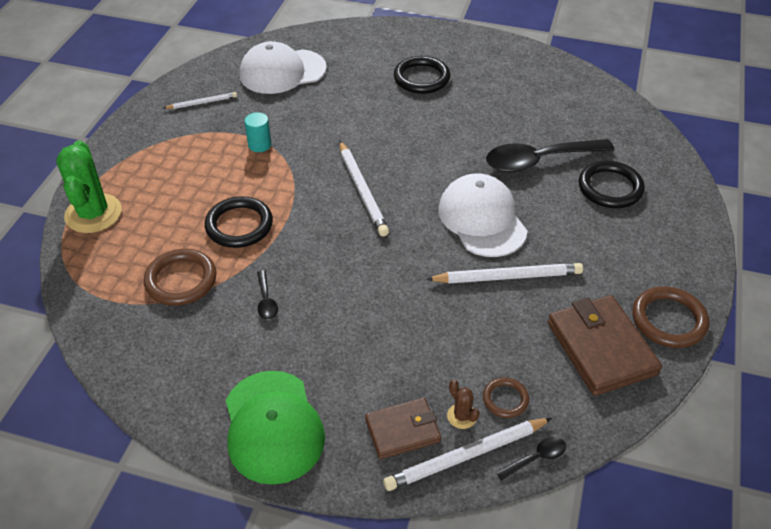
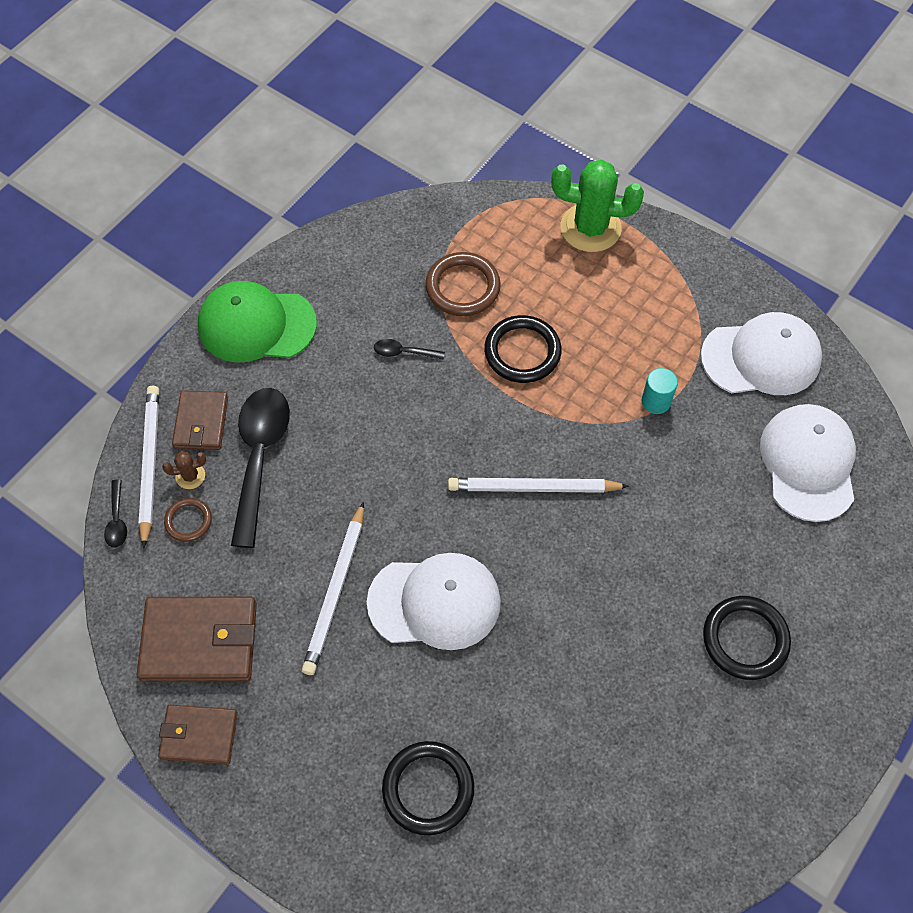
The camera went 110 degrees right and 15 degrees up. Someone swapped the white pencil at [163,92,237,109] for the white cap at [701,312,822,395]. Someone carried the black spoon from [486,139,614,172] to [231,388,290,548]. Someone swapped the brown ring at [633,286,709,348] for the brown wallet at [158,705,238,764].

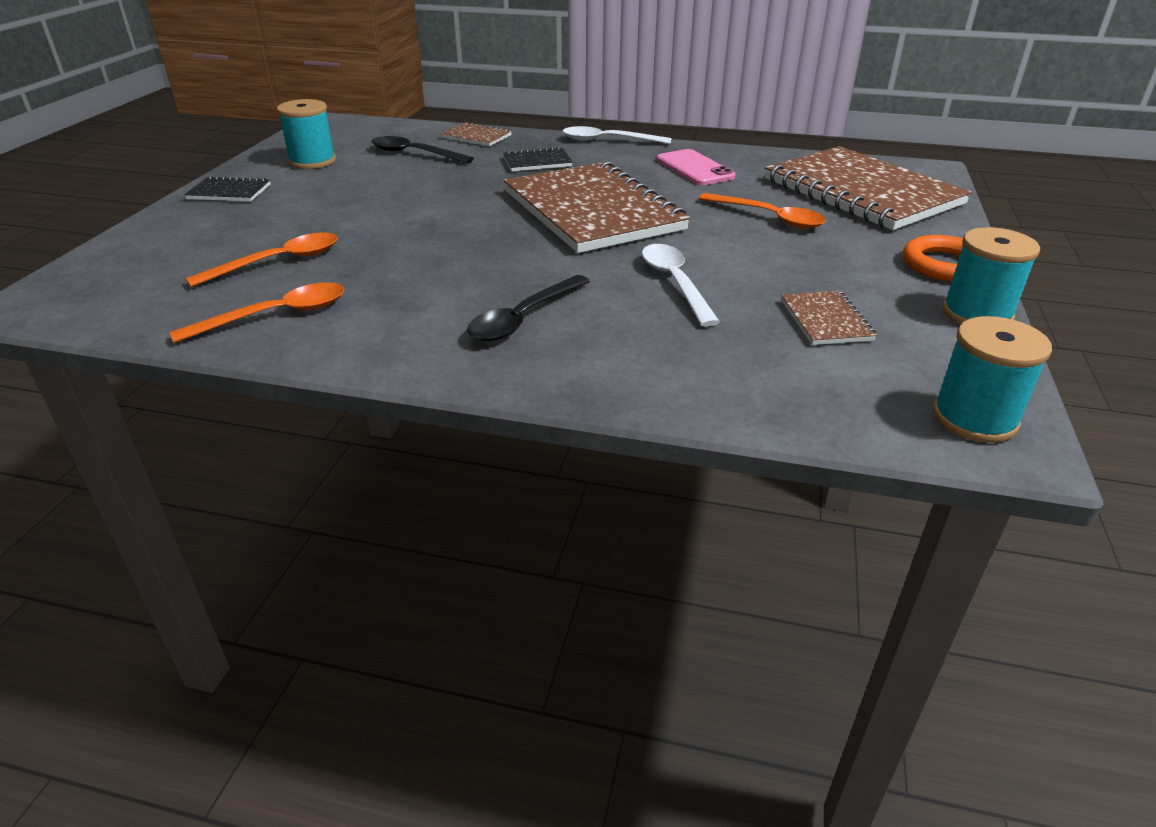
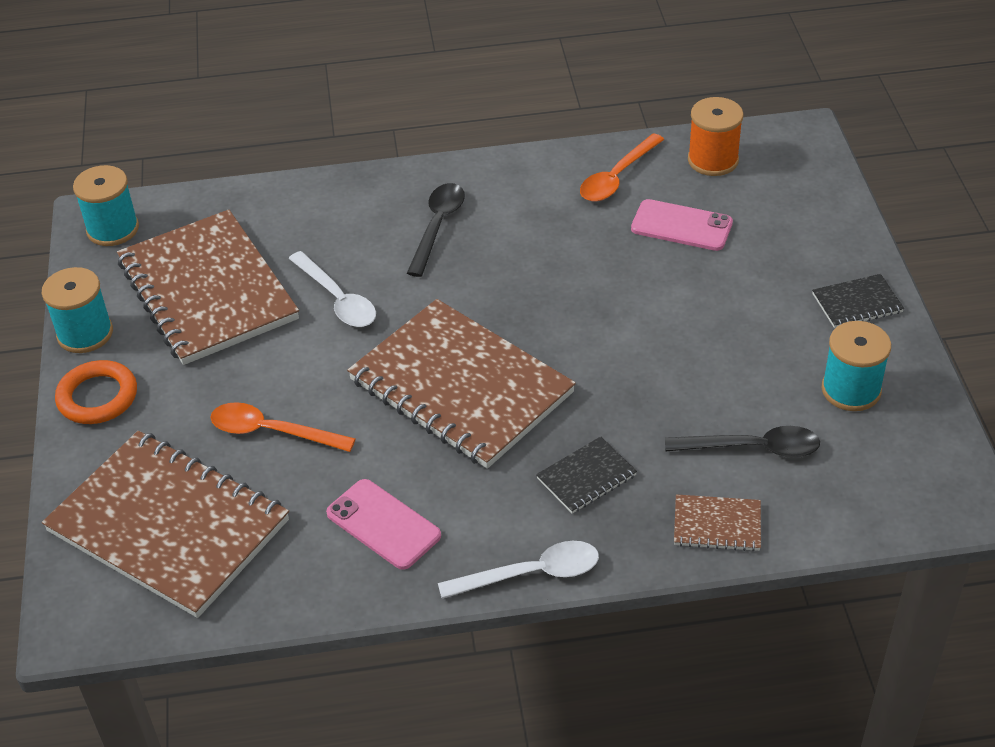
The camera went 160 degrees right and 10 degrees up. Someone swapped the orange spoon at [185,232,338,287] for the pink phone at [631,199,733,251]. Someone scaled the brown notebook at [781,291,877,345] by 2.40. Someone put down the orange spool at [688,97,744,176].

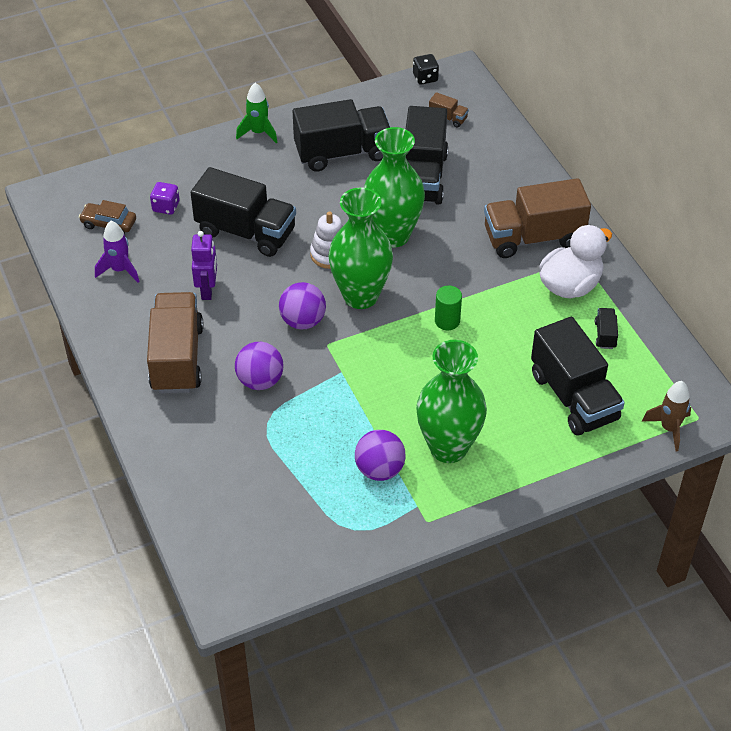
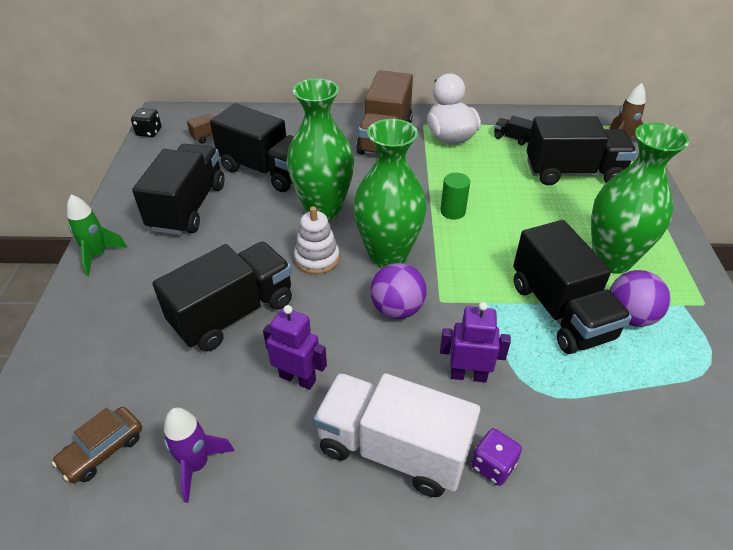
The camera went 65 degrees left and 5 degrees down. Someone carried the purple dice from [150,182,179,215] to [471,428,522,486]. Someone repainted the brown truck at [147,292,204,393], which became the white truck at [313,373,480,497]. Someone swapped the purple ball at [235,342,283,390] for the purple robot at [440,302,511,383]. Someone put down the black truck at [513,220,632,354].

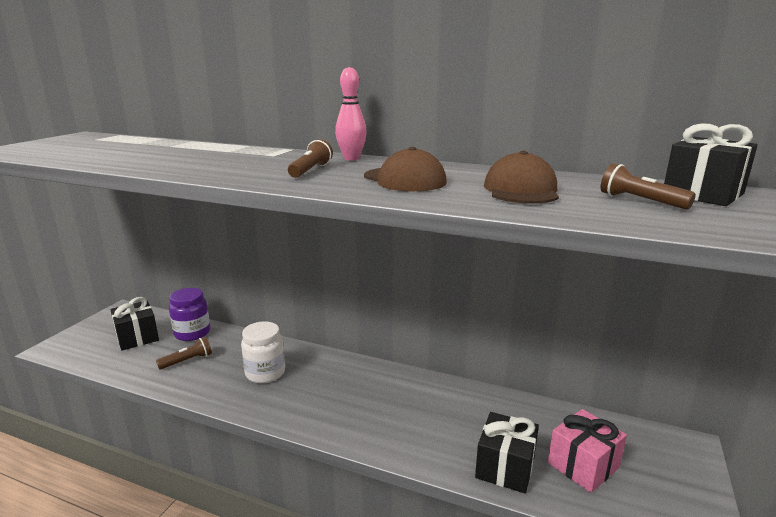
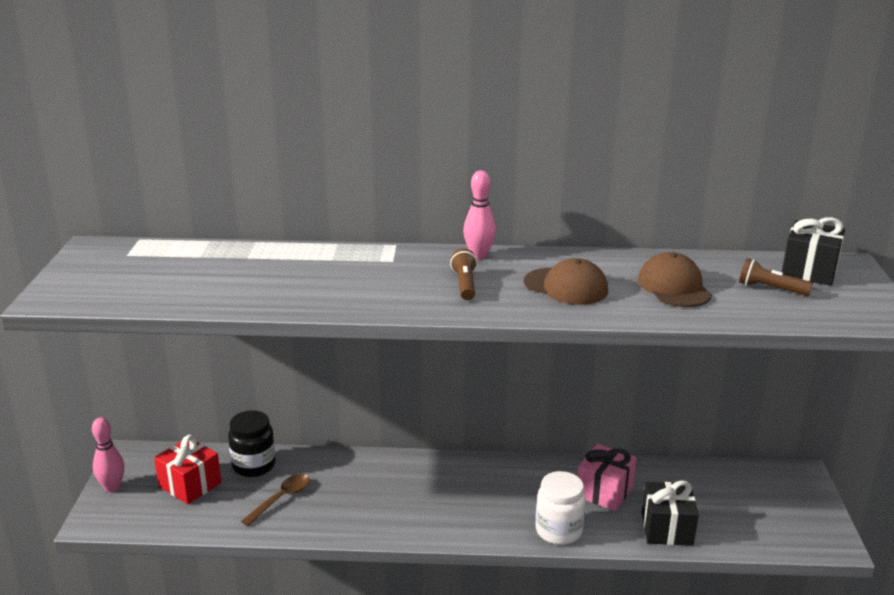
The camera went 20 degrees left and 5 degrees up. Someone repainted the purple jar at [169,288,210,341], which became the black jar at [228,410,275,477]. Someone repainted the black gift at [110,297,159,351], which became the red gift at [154,435,221,504]. Someone carried the white jar from [241,321,285,383] to [535,471,586,545]. Someone swapped the brown flashlight at [156,337,212,370] for the brown spoon at [241,474,310,526]. Someone carried the pink gift from [548,409,627,493] to [577,444,637,511]. Someone put down the pink bowling pin at [92,418,124,492].

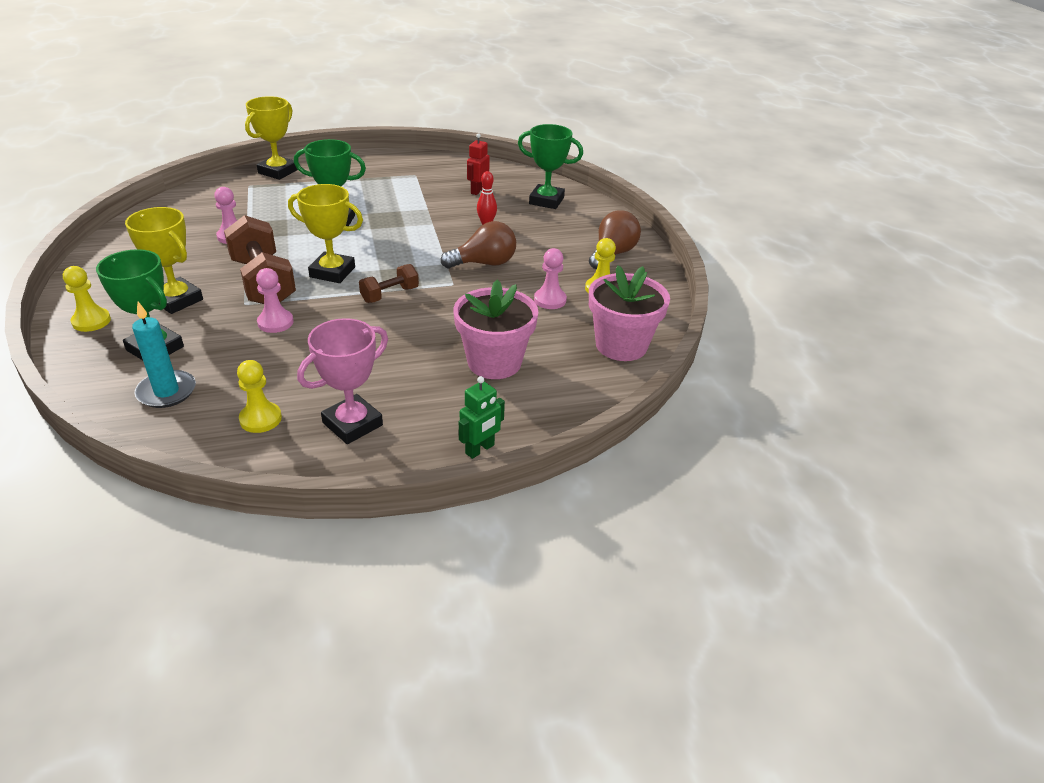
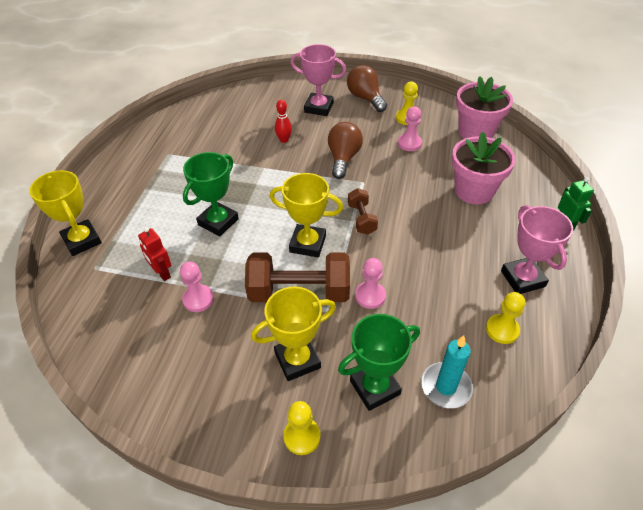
The camera went 60 degrees left and 10 degrees up. Someone took away the green trophy at [518,124,583,209]. Someone carried the red robot from [467,133,490,195] to [138,227,171,281]. Someone rotated the yellow trophy at [288,184,363,283] by 60 degrees clockwise. Someone put down the pink trophy at [291,44,346,116].

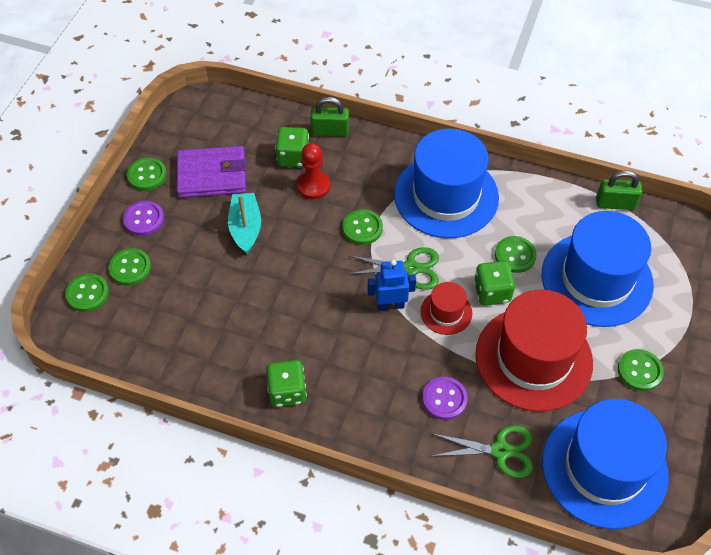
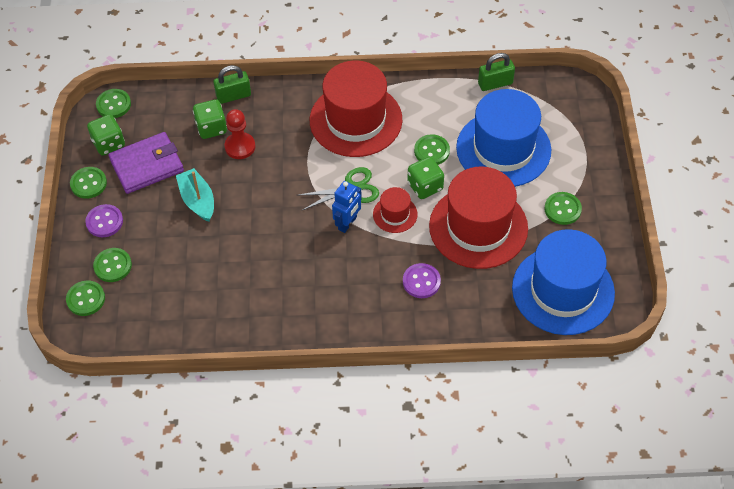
The camera went 20 degrees left and 0 degrees up. Someone repainted the blue hat at [394,128,499,238], which became the red hat at [310,60,402,157]. Someone carried the green button from [342,209,383,245] to [96,89,131,118]. Someone rotated the blue robot at [368,259,416,311] by 150 degrees clockwise. Someone carried the green dice from [266,360,307,407] to [87,114,125,156]. Someone took away the green scissors at [431,425,533,478].

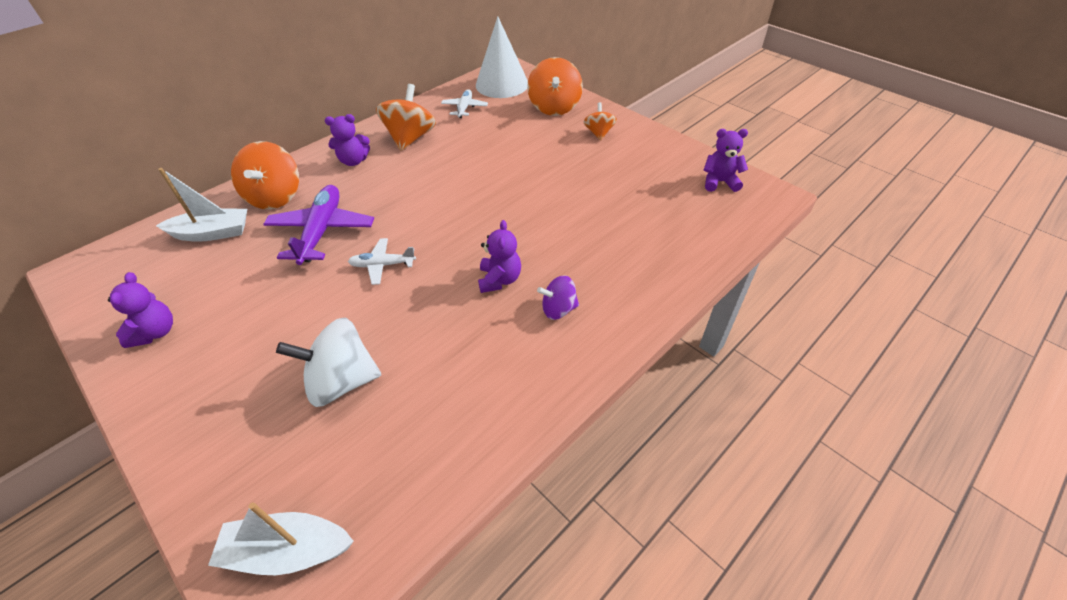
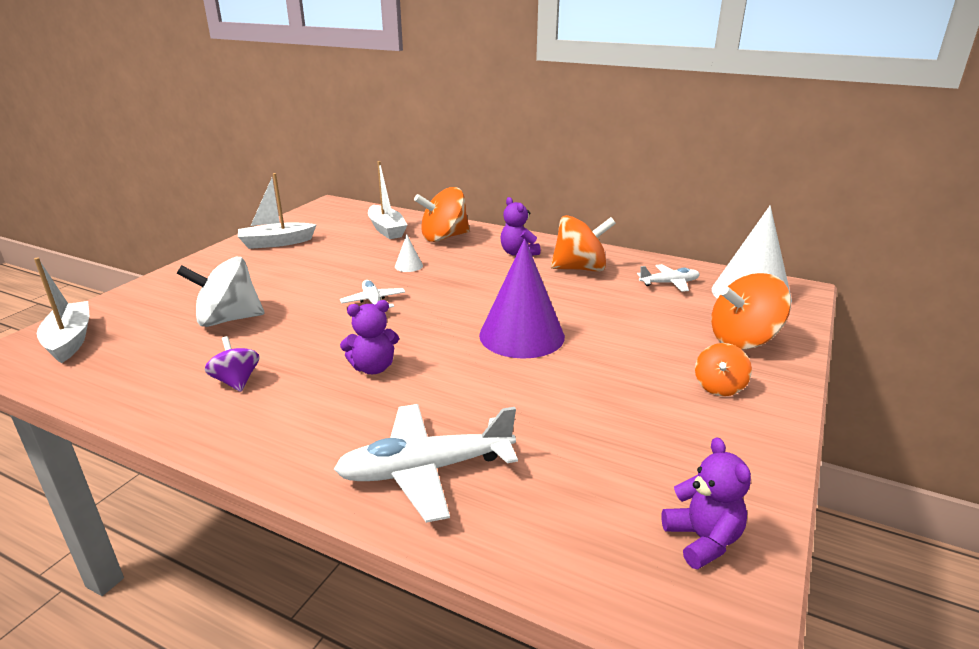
The camera went 70 degrees right and 20 degrees down. Someone rotated the orange spinning top at [583,102,617,141] by 135 degrees clockwise. Someone swapped the purple plane at [263,185,374,265] for the white cone at [395,234,423,272]. Someone swapped the purple teddy bear at [108,272,173,348] for the white boat at [238,173,316,249]. Someone carried the purple spinning top from [537,275,579,320] to [205,336,260,392]. Someone rotated the white spinning top at [276,317,381,407] by 75 degrees counterclockwise. Someone put down the purple cone at [479,238,565,359]. Someone put down the white plane at [334,404,518,523].

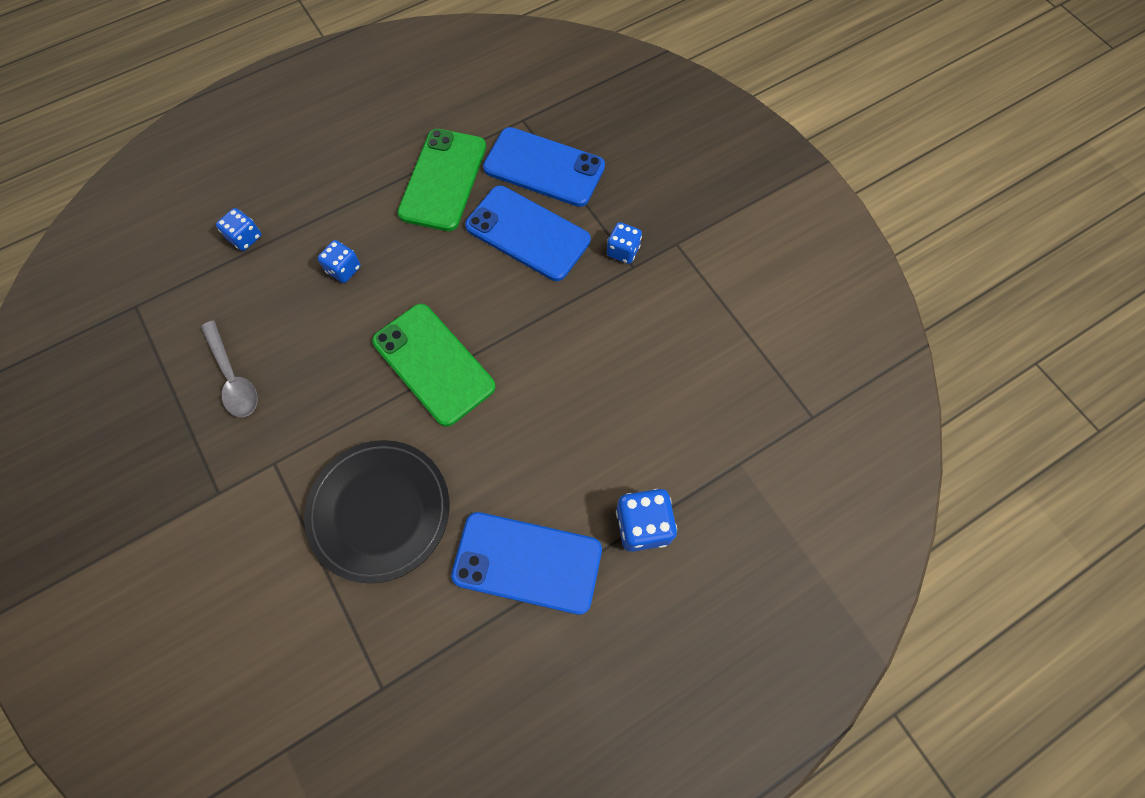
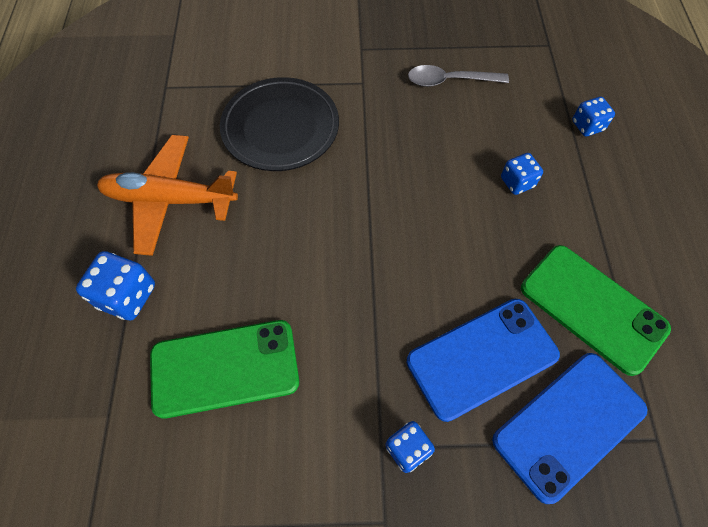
The camera went 120 degrees right and 5 degrees down. Someone carried the green phone from [372,304,496,427] to [150,320,299,418]. Someone swapped the blue phone at [451,512,602,615] for the orange plane at [97,135,238,256].

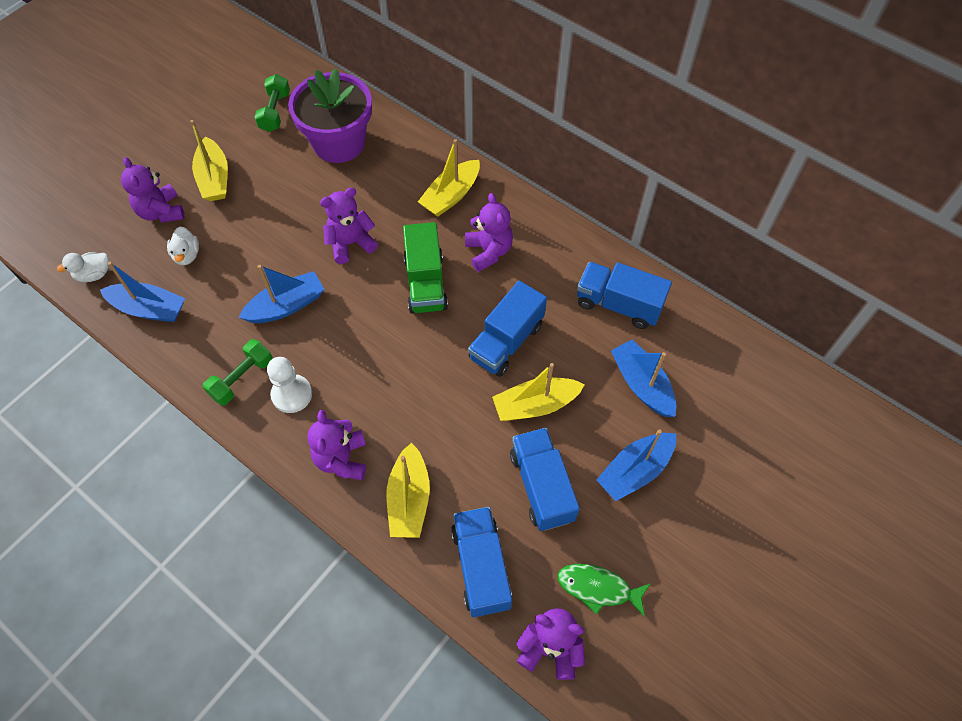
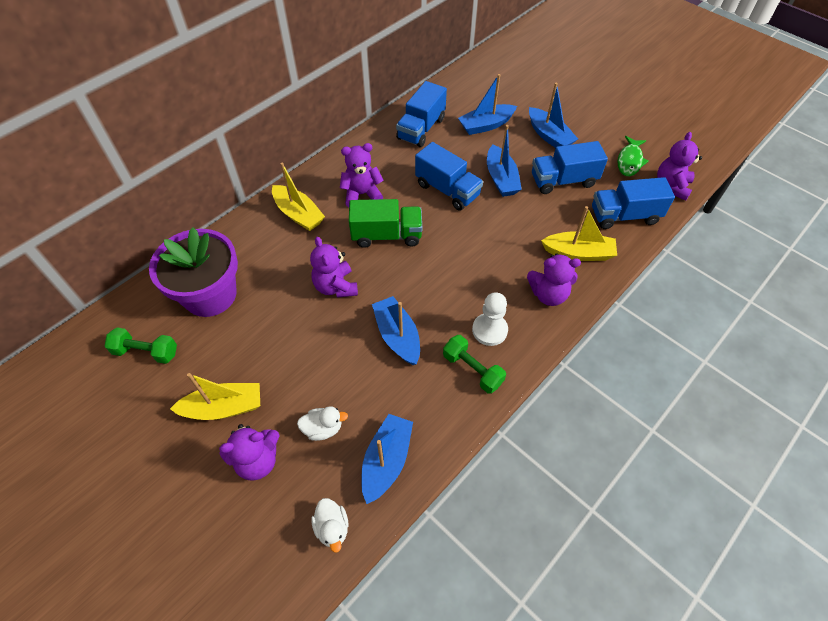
The camera went 85 degrees left and 5 degrees down. Someone repainted the yellow boat at [492,363,585,421], which became the blue boat at [487,125,522,197].

